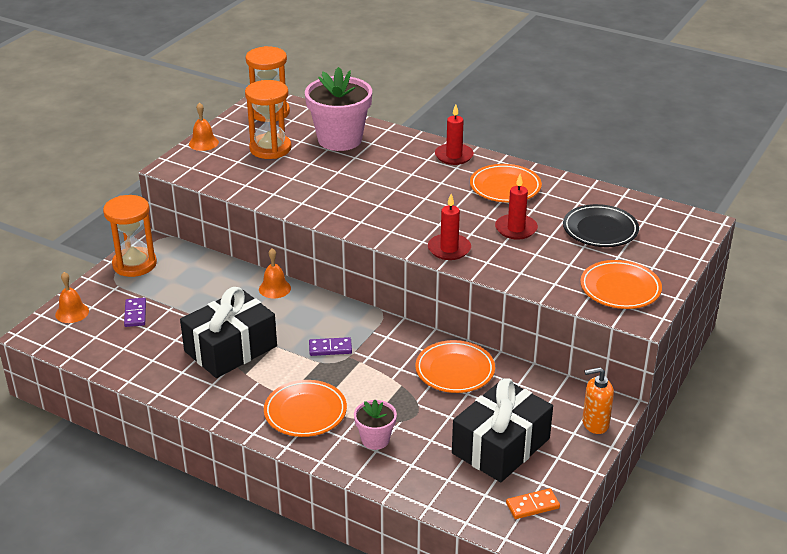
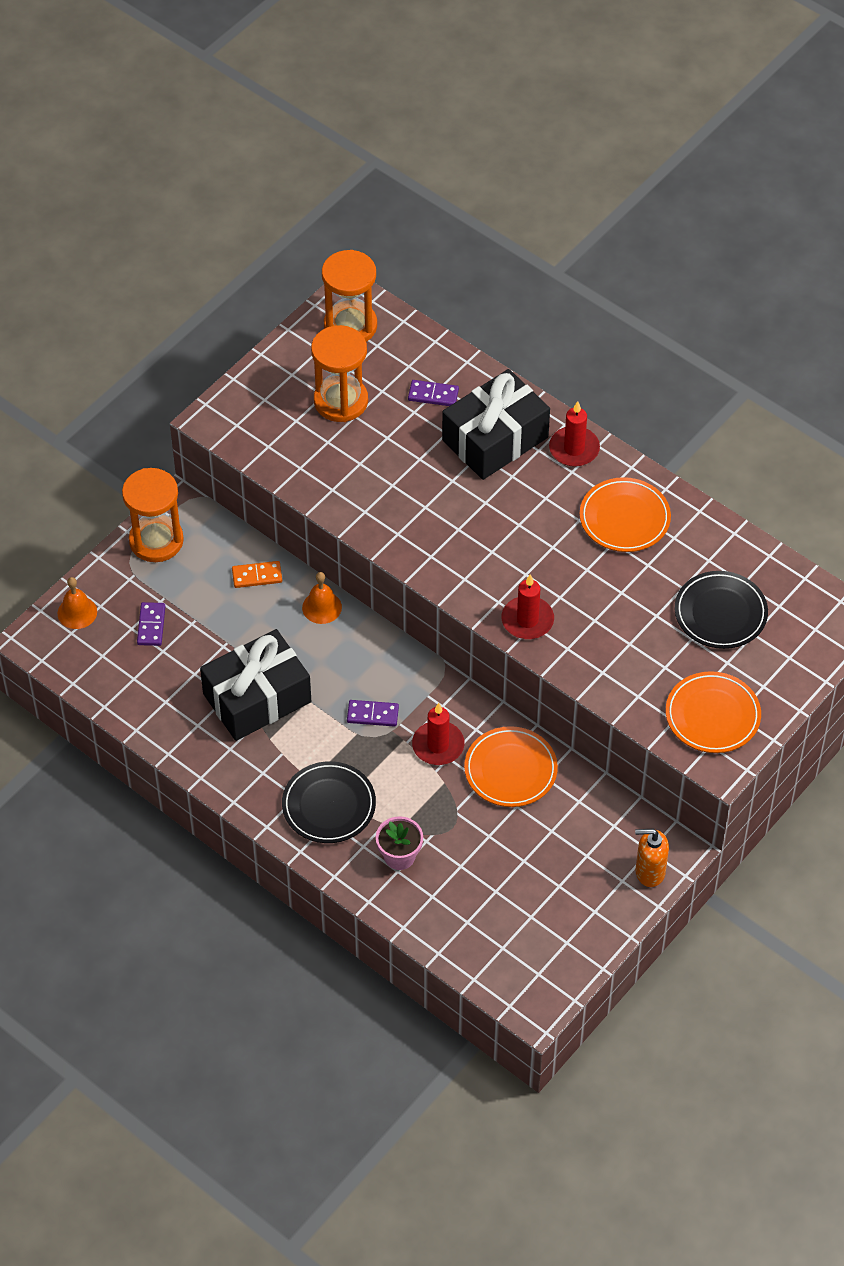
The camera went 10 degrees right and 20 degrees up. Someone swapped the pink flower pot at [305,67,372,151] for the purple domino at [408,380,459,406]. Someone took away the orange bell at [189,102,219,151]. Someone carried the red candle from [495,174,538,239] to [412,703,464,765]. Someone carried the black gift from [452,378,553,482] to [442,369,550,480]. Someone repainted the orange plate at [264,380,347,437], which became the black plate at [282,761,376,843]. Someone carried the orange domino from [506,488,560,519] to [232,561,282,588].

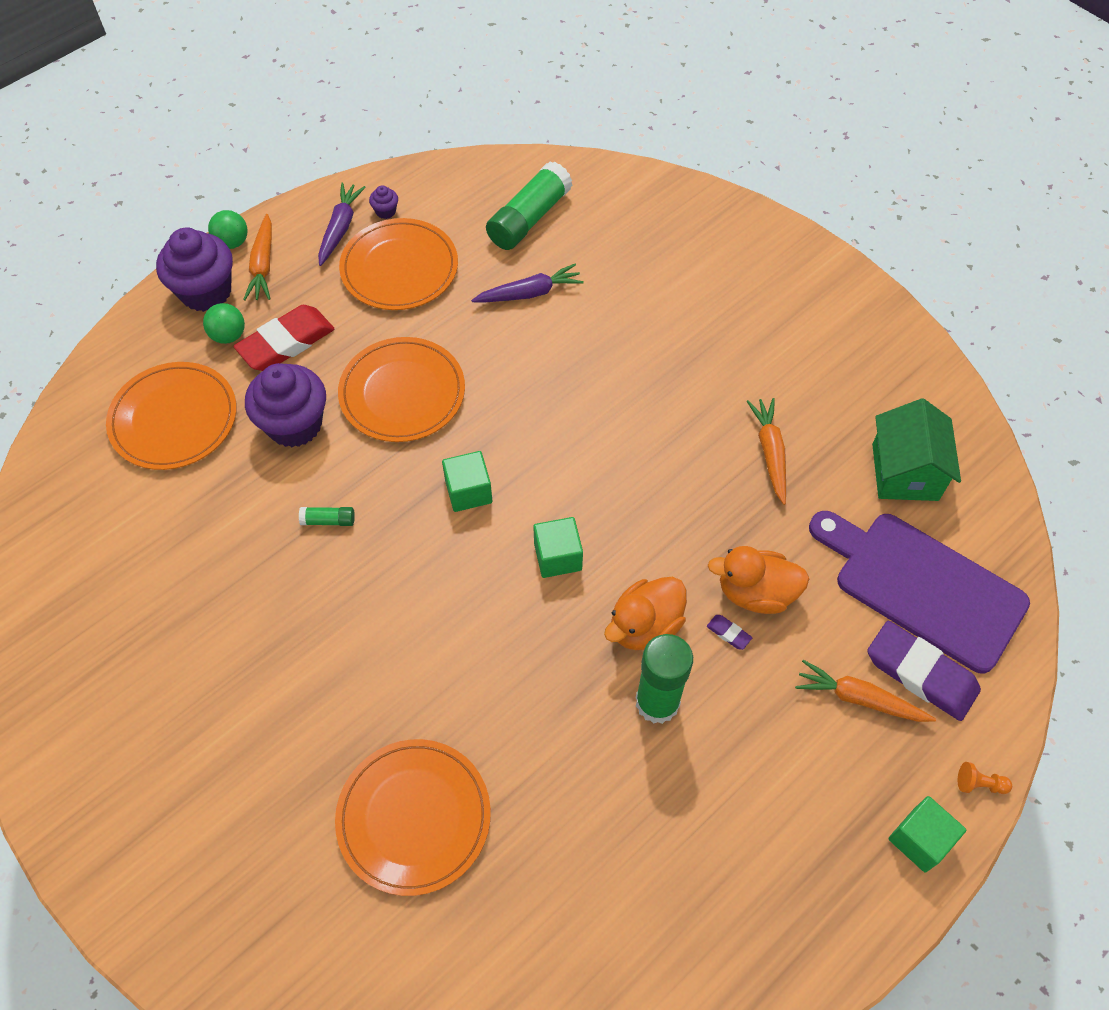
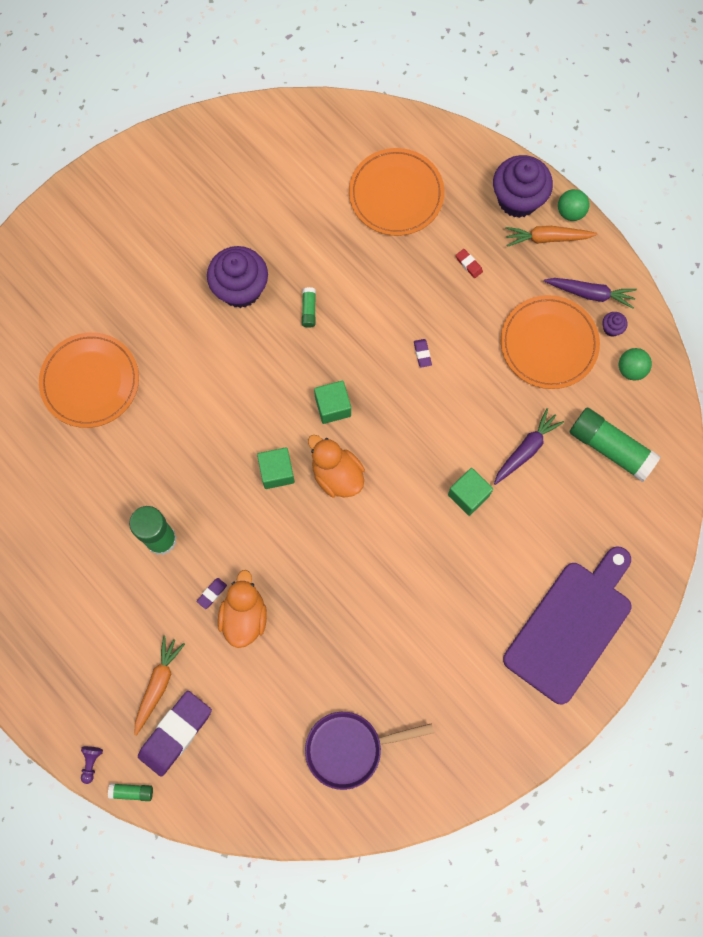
The camera went 90 degrees right and 15 degrees up. Someone rotated the purple carrot at [471,264,584,302] by 120 degrees counterclockwise. Someone carried the green ball from [203,303,245,344] to [619,348,652,381]. Someone scaled the red eraser at [234,305,335,371] by 0.40. Someone swapped the orange plate at [338,337,465,442] for the purple eraser at [414,339,432,368]. Someone carried the purple cupcake from [245,363,326,447] to [207,246,268,308]. Someone took away the orange carrot at [746,398,786,505]. Someone swapped the green house at [872,399,961,501] for the purple pan at [305,712,434,790]. Someone carried the purple cutting board from [809,511,1030,674] to [503,547,631,704]. Someone carried the orange duck from [604,577,687,650] to [308,435,365,498]. Someone repainted the orange pawn at [958,762,1012,794], which became the purple pawn at [81,746,103,784]. Someone carried the green cube from [889,796,966,872] to [448,468,493,516]. Someone put down the green glue stick at [108,783,153,801].

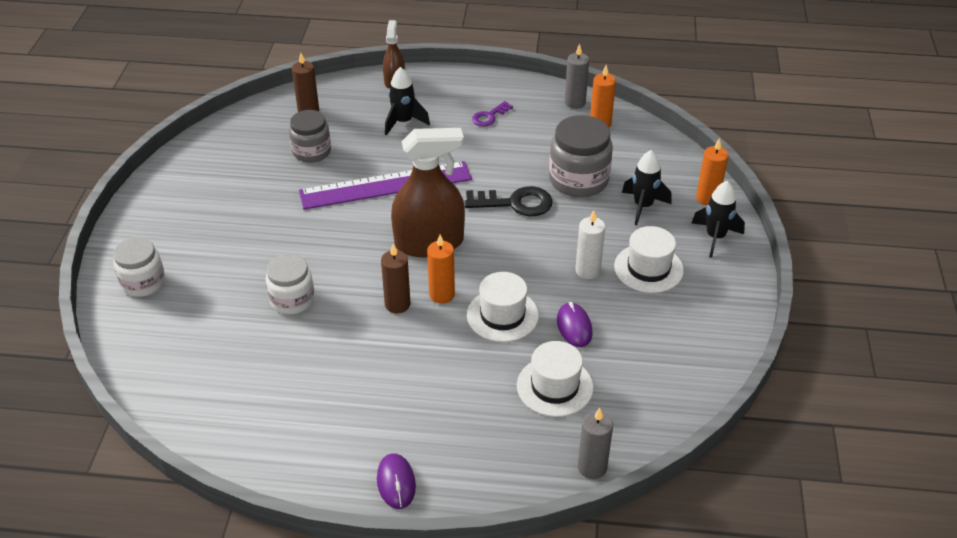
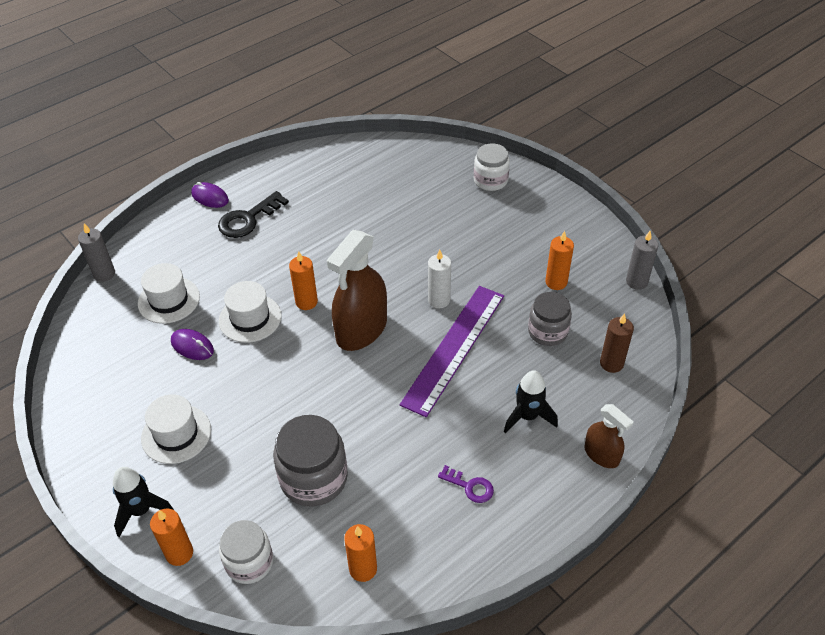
The camera went 135 degrees right and 5 degrees up. Someone carried the grey candle from [565,44,589,109] to [626,231,658,290]. Someone rotated the purple key at [472,101,513,126] by 120 degrees clockwise. Someone took away the black rocket at [622,150,672,225]. Someone carried the black key from [464,186,553,216] to [218,191,289,238]. Someone carried the white candle from [575,210,605,279] to [428,250,451,308]. Someone took away the brown candle at [381,244,411,313]. Someone carried the white jar from [265,254,315,314] to [219,520,273,584]. Someone put down the orange candle at [545,231,574,290].

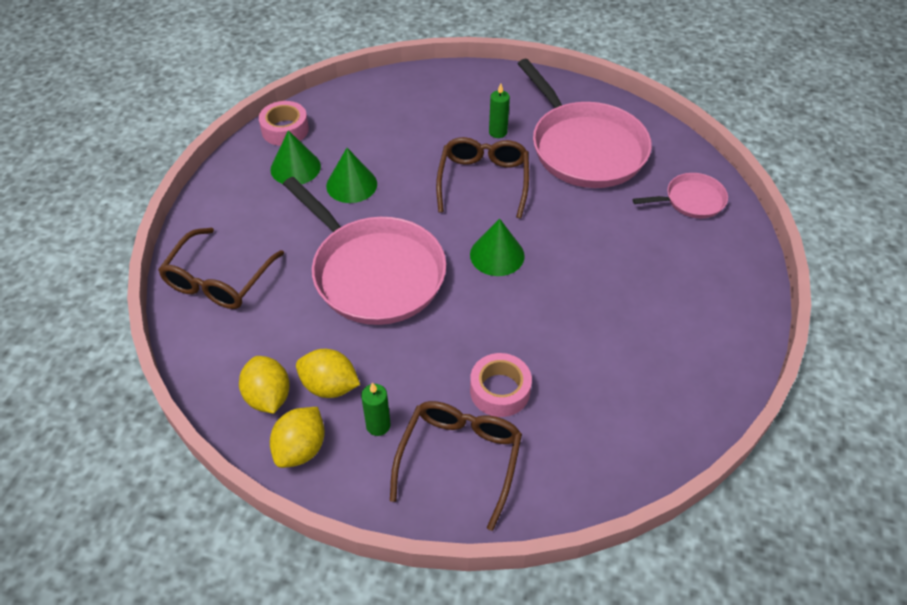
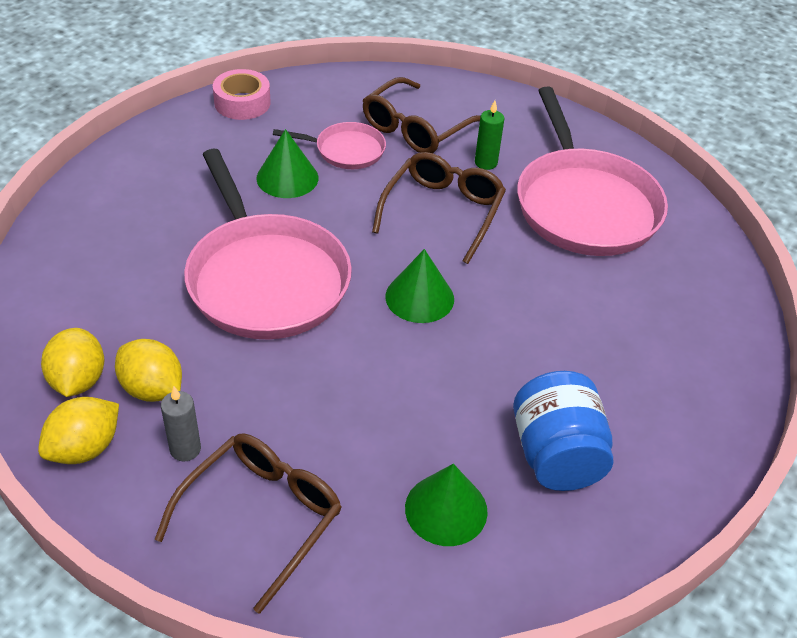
The camera went 15 degrees right and 5 degrees down. Someone carried the green cone from [271,130,321,184] to [405,464,488,546]. Someone carried the pink pan from [633,173,728,218] to [273,122,386,169]. Someone carried the brown glasses from [158,228,284,309] to [363,77,481,153]. Someone took away the pink tape at [470,353,532,417]. Someone repainted the green candle at [361,382,391,436], which became the grey candle at [161,386,201,461]. Someone put down the blue jar at [513,371,613,491].

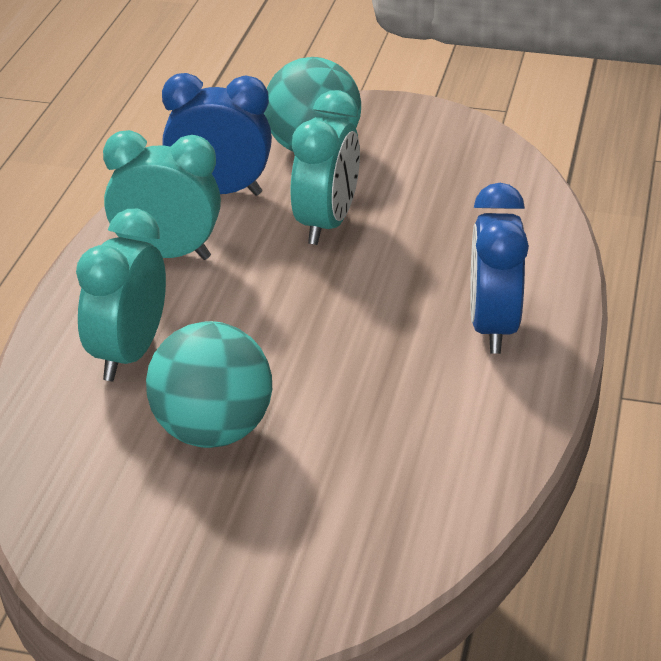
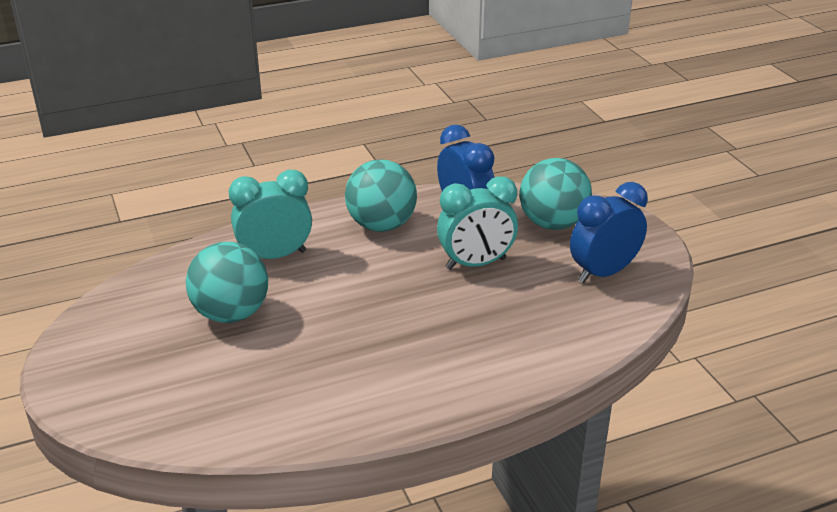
The camera went 55 degrees right and 0 degrees up. Someone swapped the turquoise clock at [103,130,221,260] for the turquoise ball at [345,160,417,232]. Someone carried the blue clock from [470,183,529,354] to [570,182,648,283].

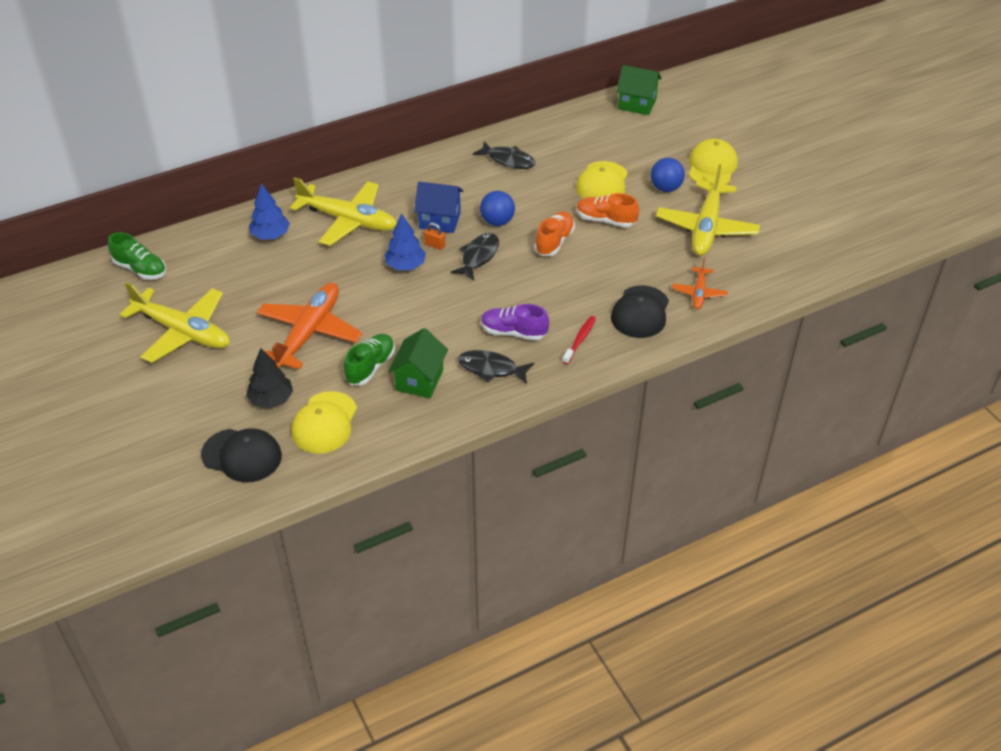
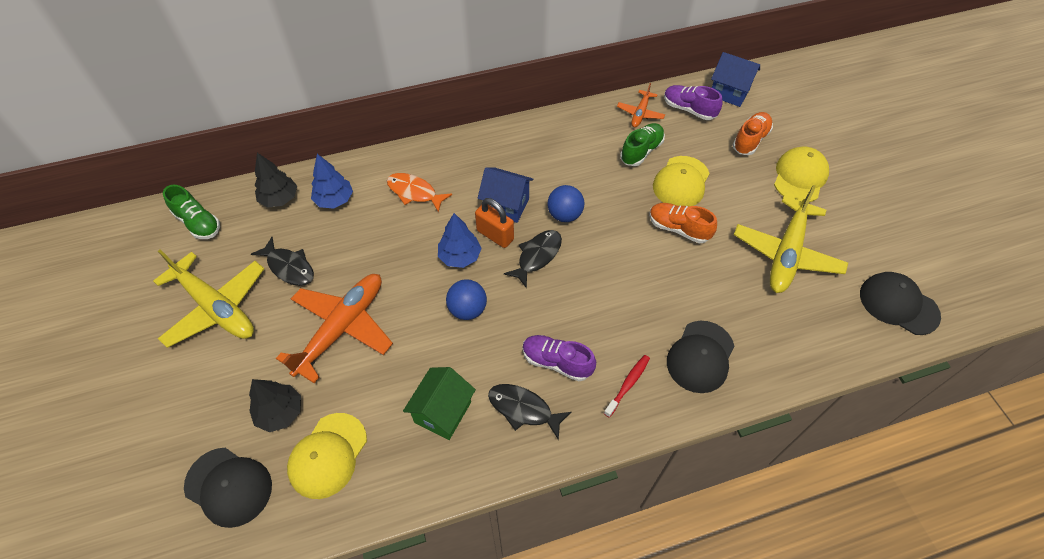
The camera went 10 degrees right and 10 degrees up. Someone repainted the green house at [616,65,662,115], which became the blue house at [711,52,760,107]. Someone carried the black fish from [473,141,536,169] to [251,237,314,286]. Someone carried the blue ball from [650,158,685,192] to [446,279,487,320]. Someone swapped the yellow plane at [290,177,397,246] for the orange fish at [387,173,452,213]. Someone carried the orange shoe from [534,211,575,256] to [732,112,773,155]. Someone scaled the orange padlock at [424,222,445,250] by 1.79. Someone carried the orange plane from [672,259,728,309] to [617,83,665,128]. Someone carried the green shoe from [344,334,395,385] to [620,123,665,166]. Someone put down the purple shoe at [664,85,723,120]. Someone put down the black tree at [255,153,297,208]. Someone put down the black cap at [860,272,941,335].

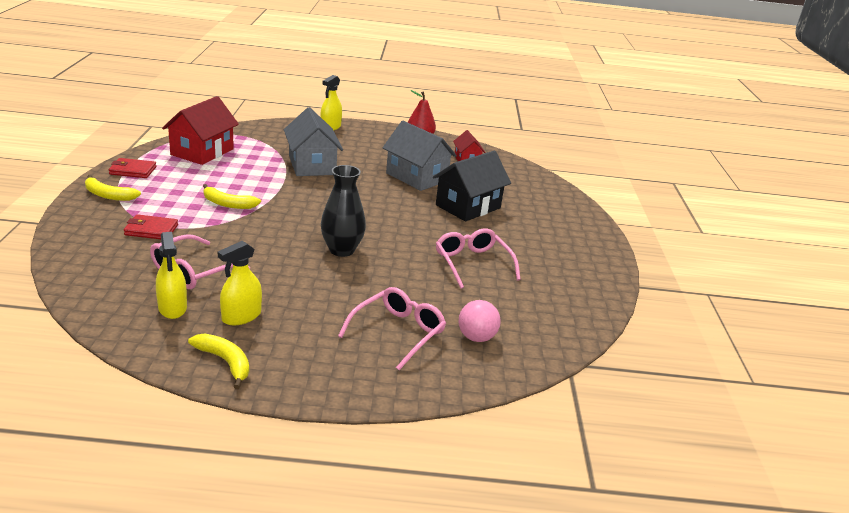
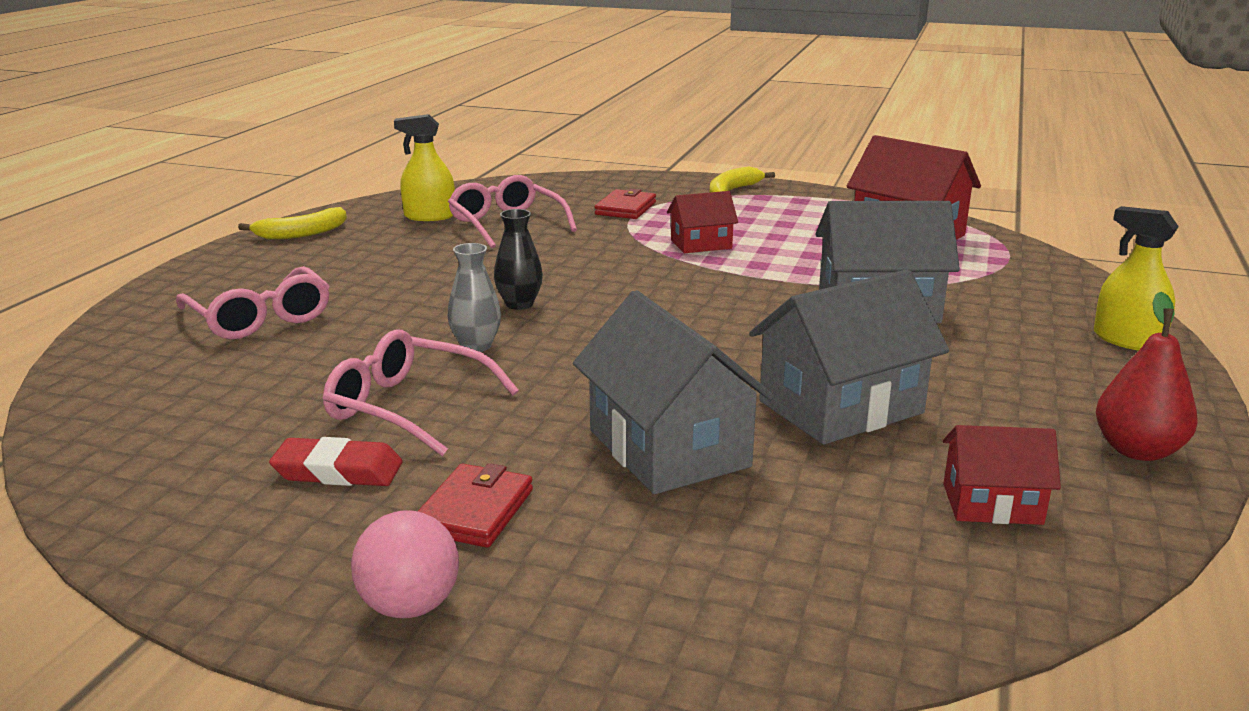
The camera went 110 degrees right and 5 degrees down. Someone repainted the black house at [433,151,511,222], which became the grey house at [573,290,774,494]. Someone carried the red wallet from [109,158,156,178] to [418,463,533,548]. Someone scaled the black vase at [321,165,366,257] by 0.62. Someone swapped the yellow banana at [203,184,261,209] for the red house at [667,191,738,253]. Someone rotated the pink glasses at [436,228,521,289] by 150 degrees counterclockwise. Someone took away the yellow spray bottle at [218,241,262,325]. Someone carried the pink ball from [458,300,501,342] to [351,510,459,618]. Someone put down the grey vase at [448,243,501,352]. Someone put down the red eraser at [269,437,403,486].

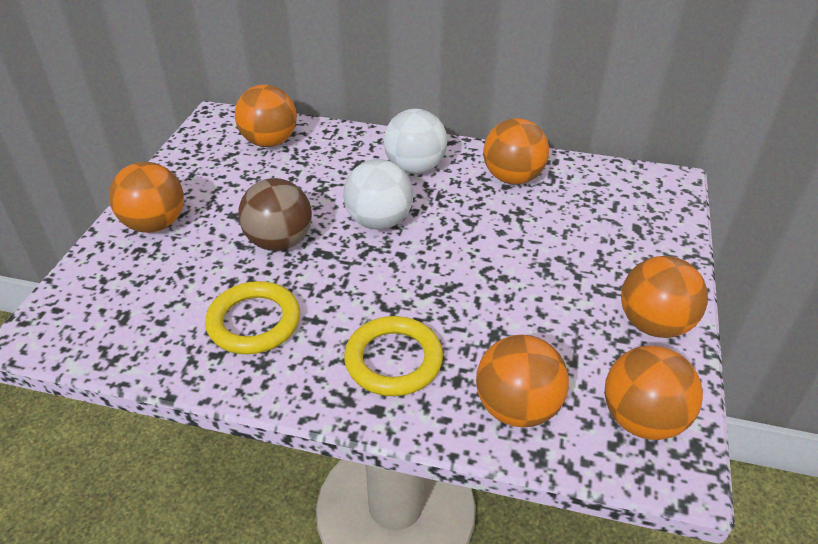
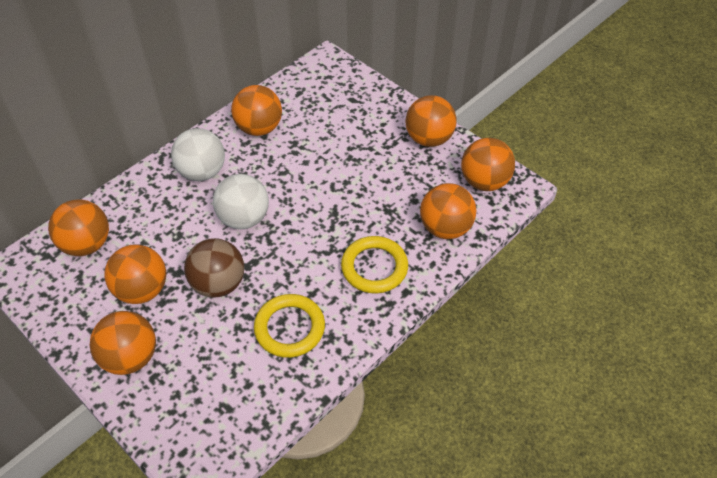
The camera went 60 degrees left and 10 degrees up. Someone put down the orange ball at [104,244,167,304].

